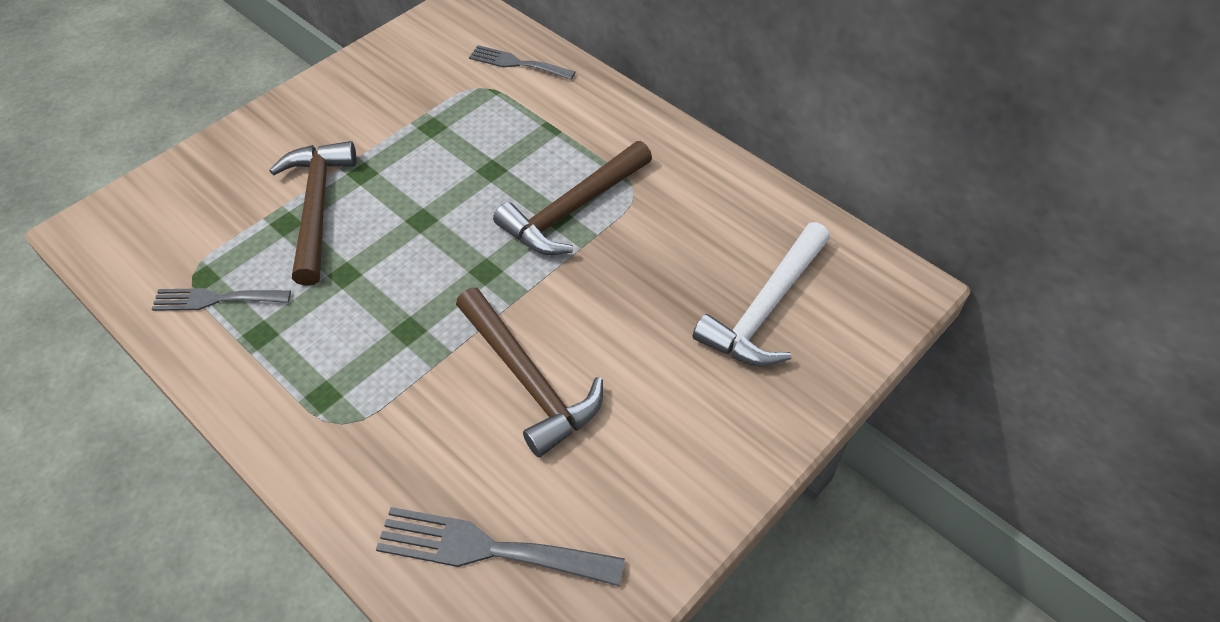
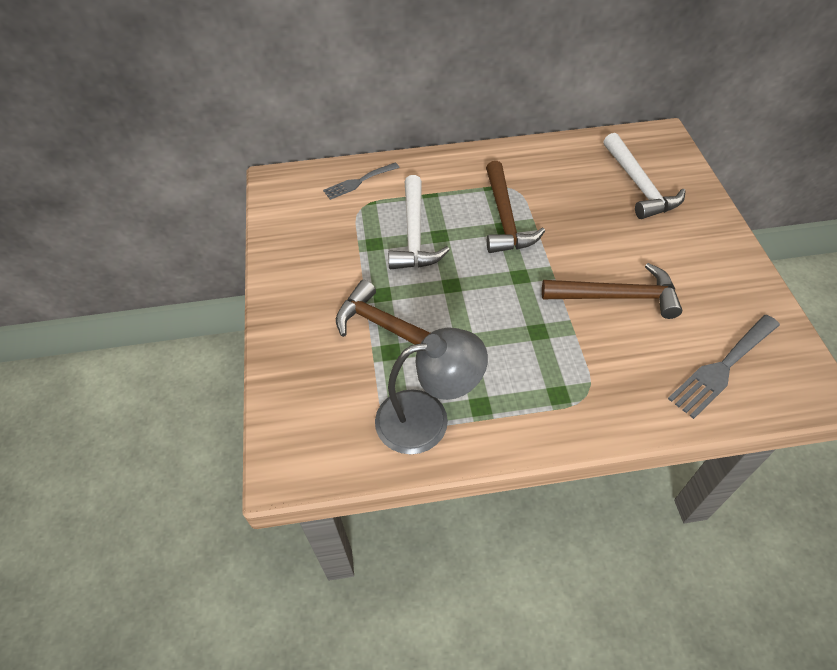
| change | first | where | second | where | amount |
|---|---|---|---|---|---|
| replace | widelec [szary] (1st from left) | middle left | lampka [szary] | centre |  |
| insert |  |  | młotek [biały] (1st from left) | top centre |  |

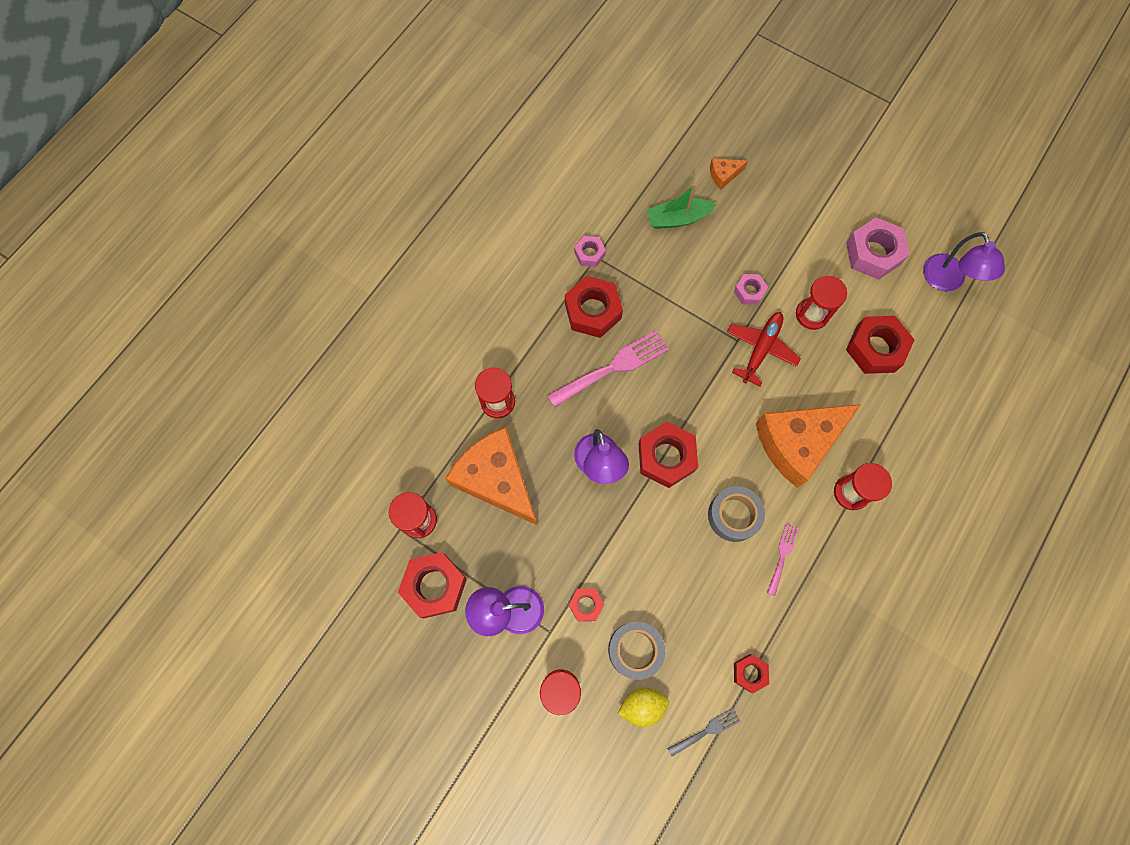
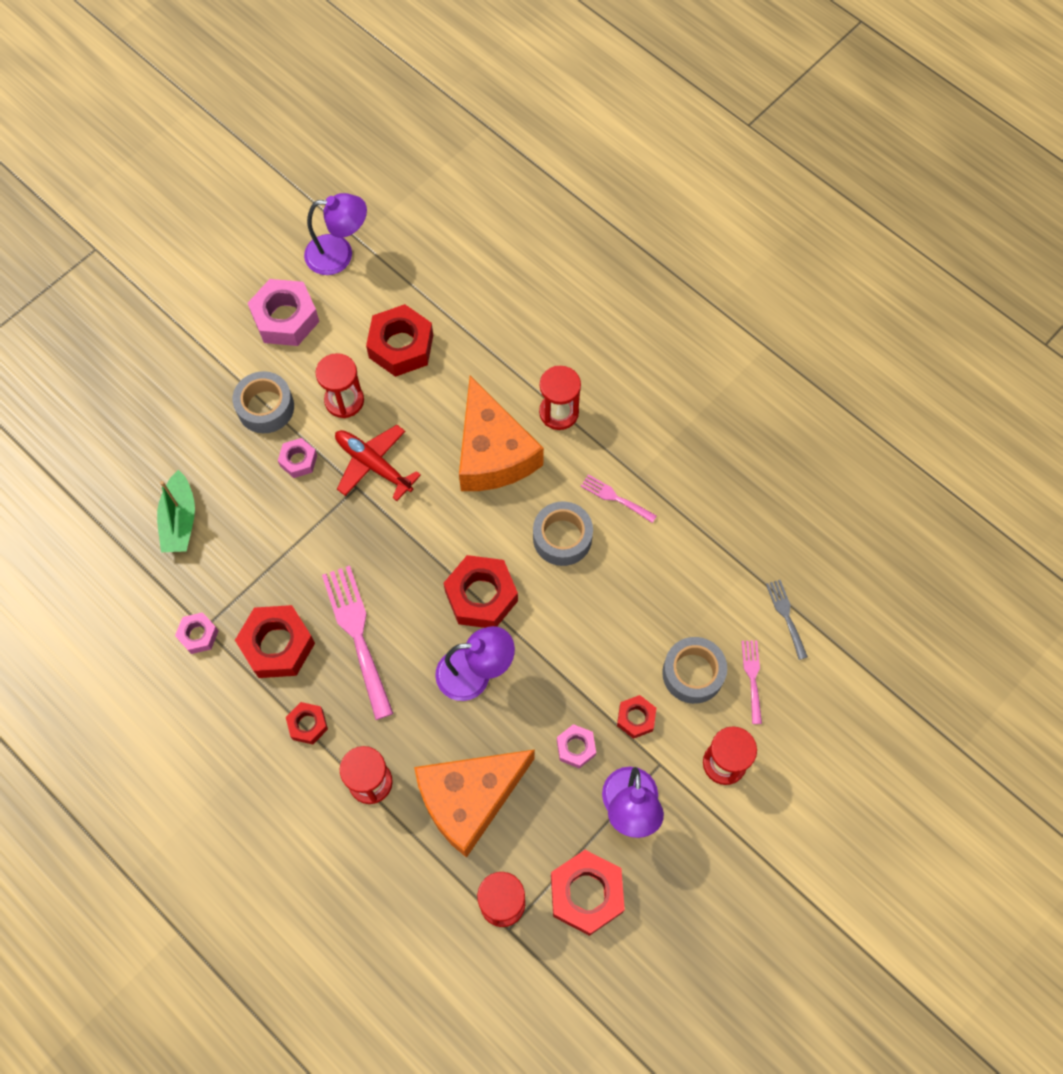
| change | first | where | second | where | amount |
|---|---|---|---|---|---|
| insert |  |  | taśma klejąca [szary] (1st from left) | middle left |  |
| move | nakrętka [czerwony] (5th from left in the first image) | bottom centre | nakrętka [czerwony] (2nd from left) | bottom left |  |
| insert |  |  | nakrętka [różowy] (4th from left) | bottom centre |  |
| replace | cytryna [żółty] | bottom centre | widelec [różowy] (3rd from left) | middle right |  |
| delete | ser [pomarańczowy] (2nd from left) | top centre |  |  |  |

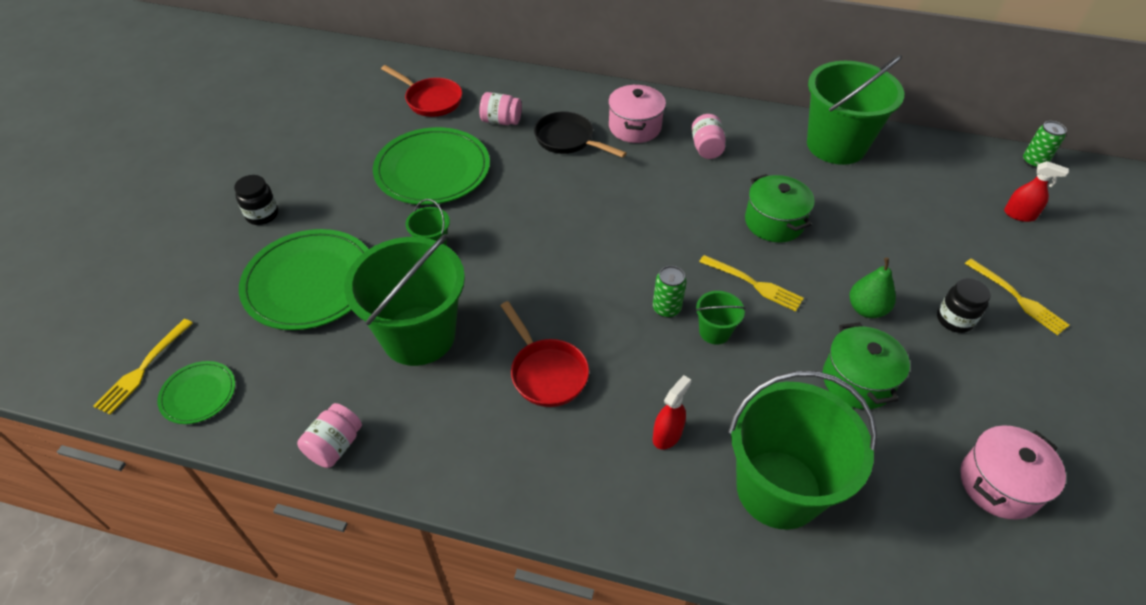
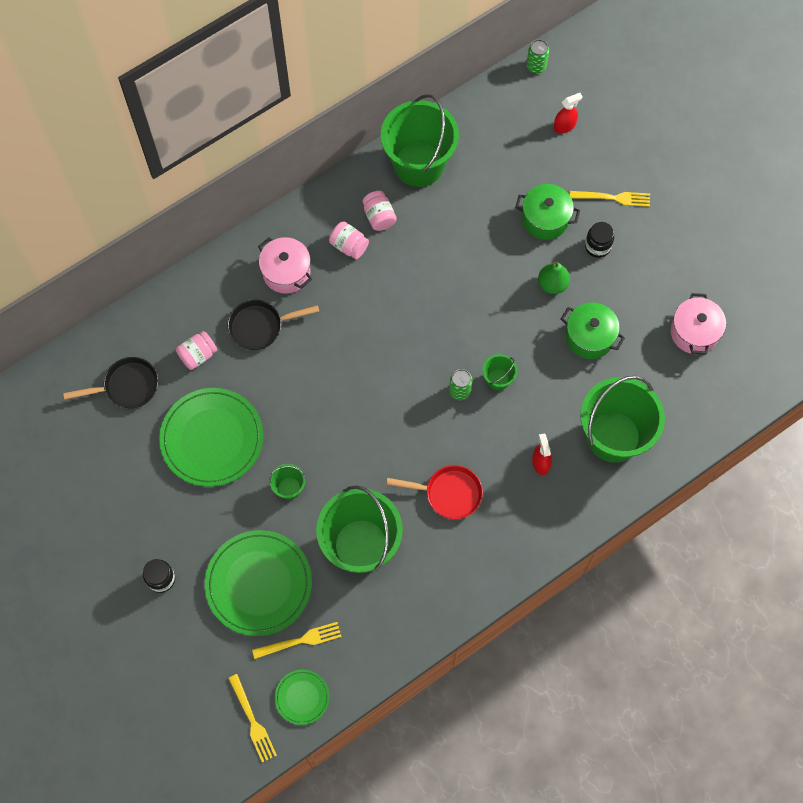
| change | first | where | second | where | amount |
|---|---|---|---|---|---|
| recolor | patelnia [czerwony] (1st from left) | top centre | patelnia [czarny] (1st from left) | middle left |  |
| move | widelec [żółty] (2nd from left) | centre |  | bottom centre |  |
| move | słoik [różowy] (1st from left in the first image) | bottom left | słoik [różowy] (3rd from left) | top centre |  |
| move | garnek [zielony] (1st from left) | middle right |  | top right |  |

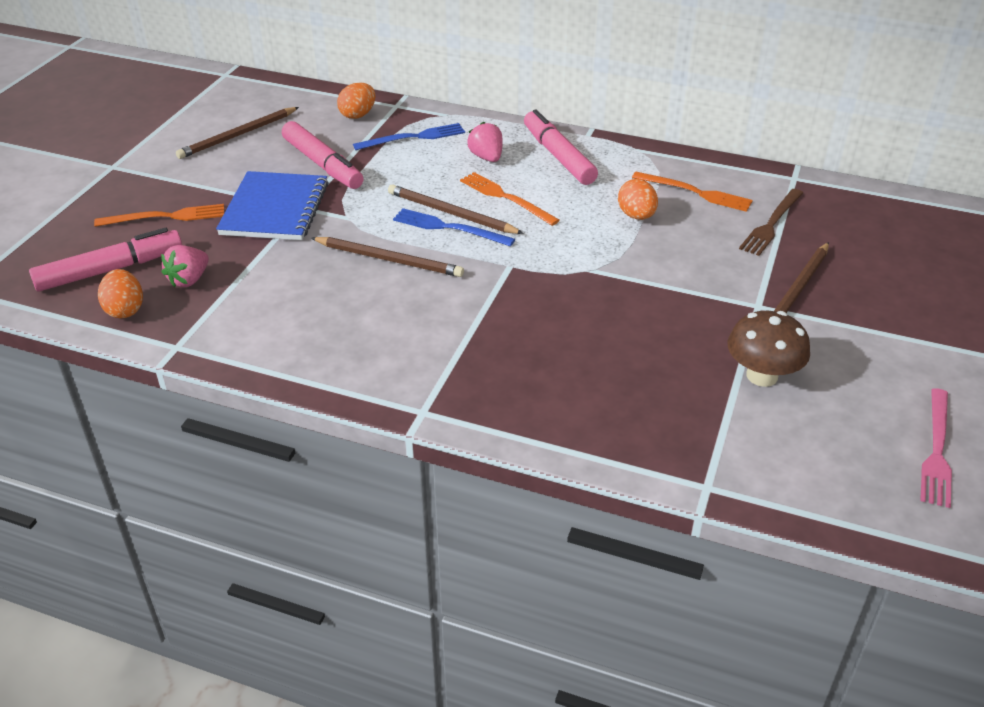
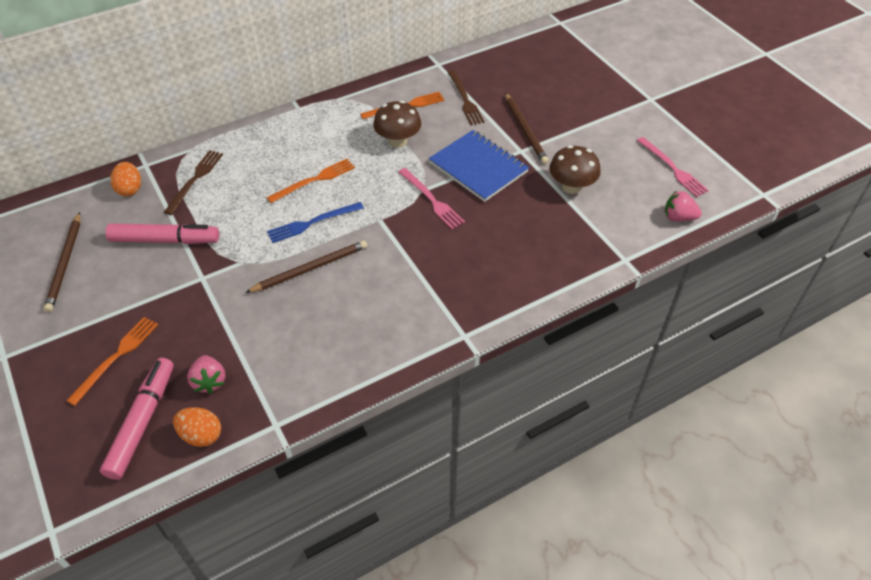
| change | first | where | second | where | amount |
|---|---|---|---|---|---|
| recolor | widelec [niebieski] (1st from left) | top centre | widelec [brązowy] (1st from left) | top left |  |
| rotate | widelec [pomarańczowy] (2nd from left) | top centre |  | top centre | 150 degrees clockwise |
| replace | jajko [pomarańczowy] (3rd from left) | top centre | grzyb [brązowy] (1st from left) | top centre |  |
| insert |  |  | widelec [różowy] (1st from left) | centre |  |
| move | zeszyt [niebieski] | top left |  | top centre |  |
| move | truskawka [różowy] (2nd from left) | top centre |  | middle right |  |
| delete | ołówek [brązowy] (3rd from left) | top centre |  |  |  |
| delete | flamaster [różowy] (3rd from left) | top centre |  |  |  |

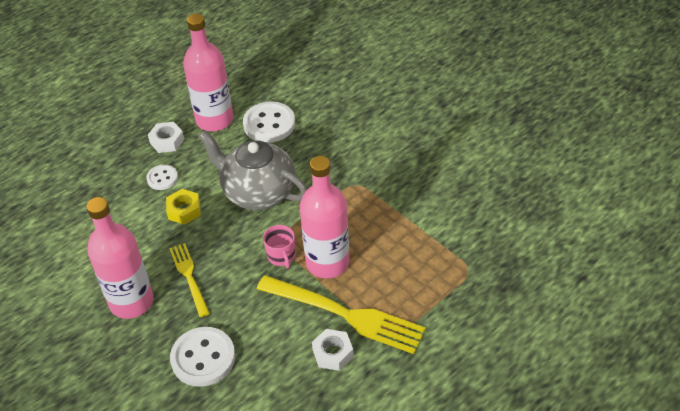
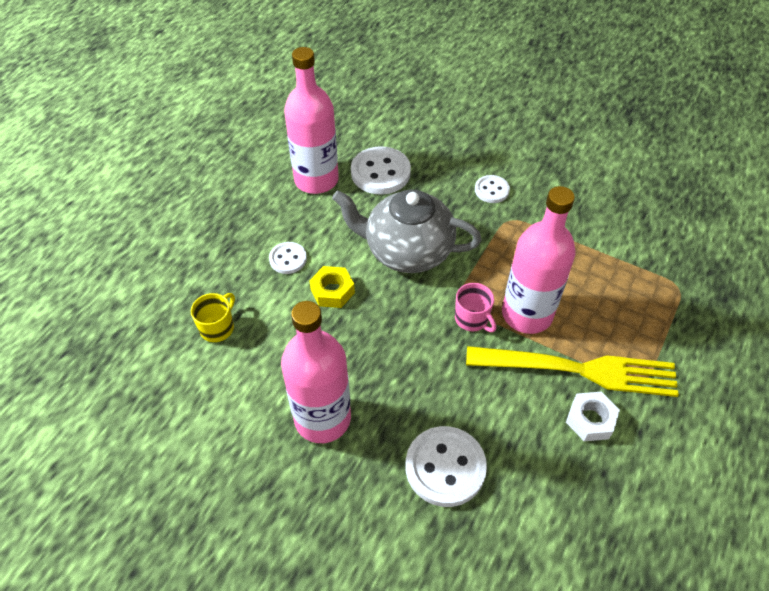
| change | first | where | second | where | amount |
|---|---|---|---|---|---|
| insert |  |  | kubek [żółty] | middle left |  |
| insert |  |  | guzik [biały] (4th from left) | top centre |  |
| delete | nakrętka [biały] (1st from left) | middle left |  |  |  |
| delete | widelec [żółty] (1st from left) | bottom left |  |  |  |

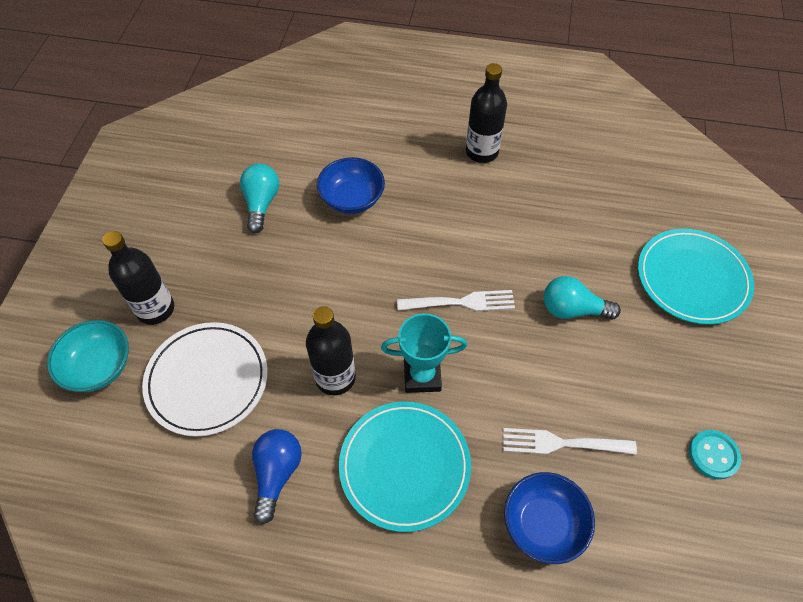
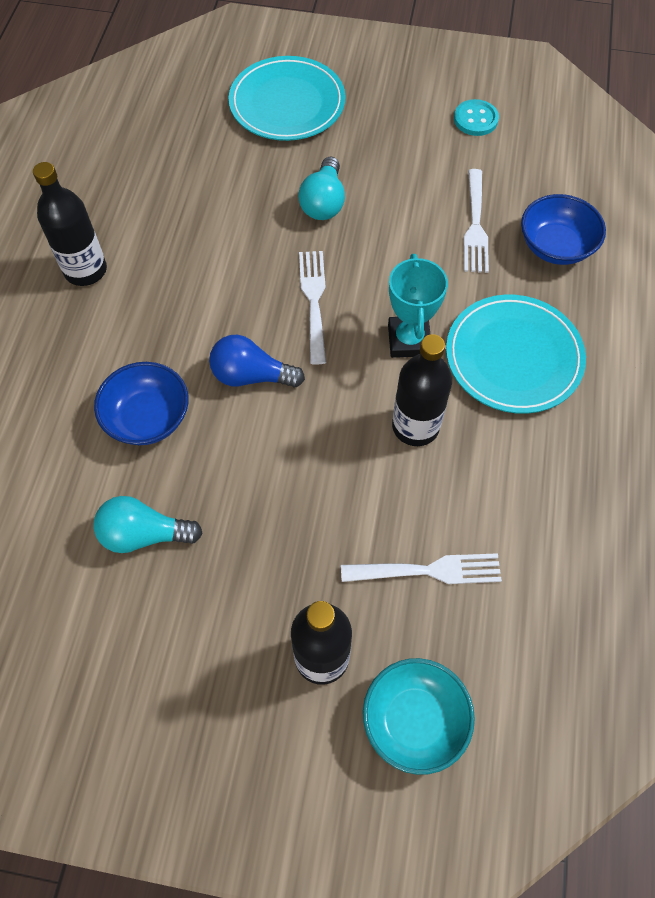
| change | first | where | second | where | amount |
|---|---|---|---|---|---|
| move | żarówka [niebieski] | bottom centre |  | centre |  |
| replace | talerz [biały] | middle left | widelec [biały] (2nd from left) | centre |  |

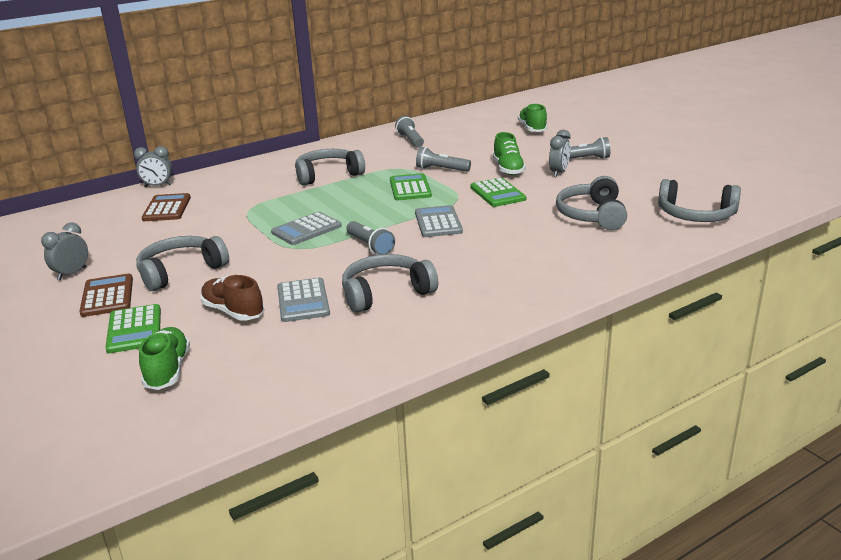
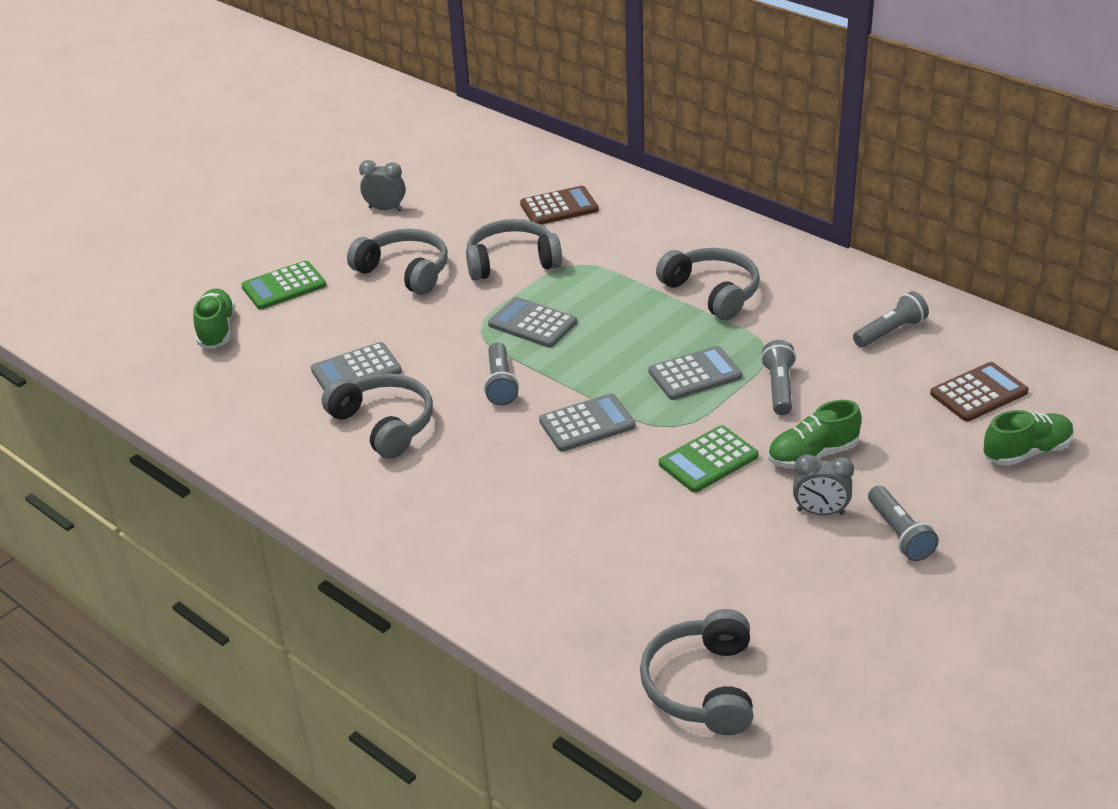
| change | first | where | second | where | amount |
|---|---|---|---|---|---|
| rotate | but [zielony] (1st from left) | middle left |  | middle left | 75 degrees counterclockwise |
| move | słuchawki [szary] (4th from left in the first image) | middle right | słuchawki [szary] (3rd from left) | top centre |  |
| rotate | latarka [szary] (1st from left) | centre |  | centre | 45 degrees counterclockwise |
| recolor | kalkulator [zielony] (2nd from left) | top centre | kalkulator [szary] (4th from left) | centre |  |
| move | kalkulator [brązowy] (1st from left in the first image) | middle left | kalkulator [brązowy] (2nd from left) | middle right |  |
| delete | budzik [szary] (2nd from left) | top left |  |  |  |
| delete | but [brązowy] | middle left |  |  |  |

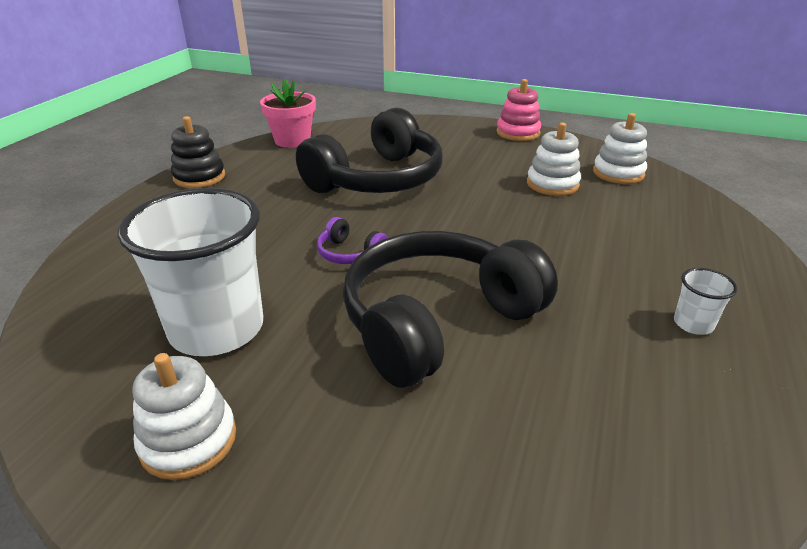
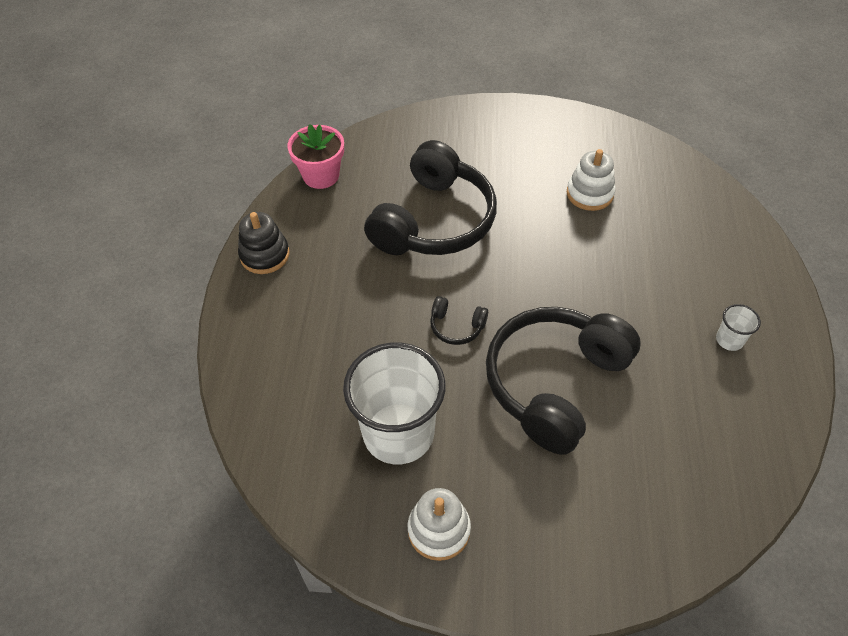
| change | first | where | second | where | amount |
|---|---|---|---|---|---|
| recolor | słuchawki [fioletowy] | centre | słuchawki [czarny] (2nd from left) | centre |  |
| delete | zabawka nakładanka [różowy] | top centre |  |  |  |
| delete | zabawka nakładanka [biały] (3rd from left) | top right |  |  |  |

